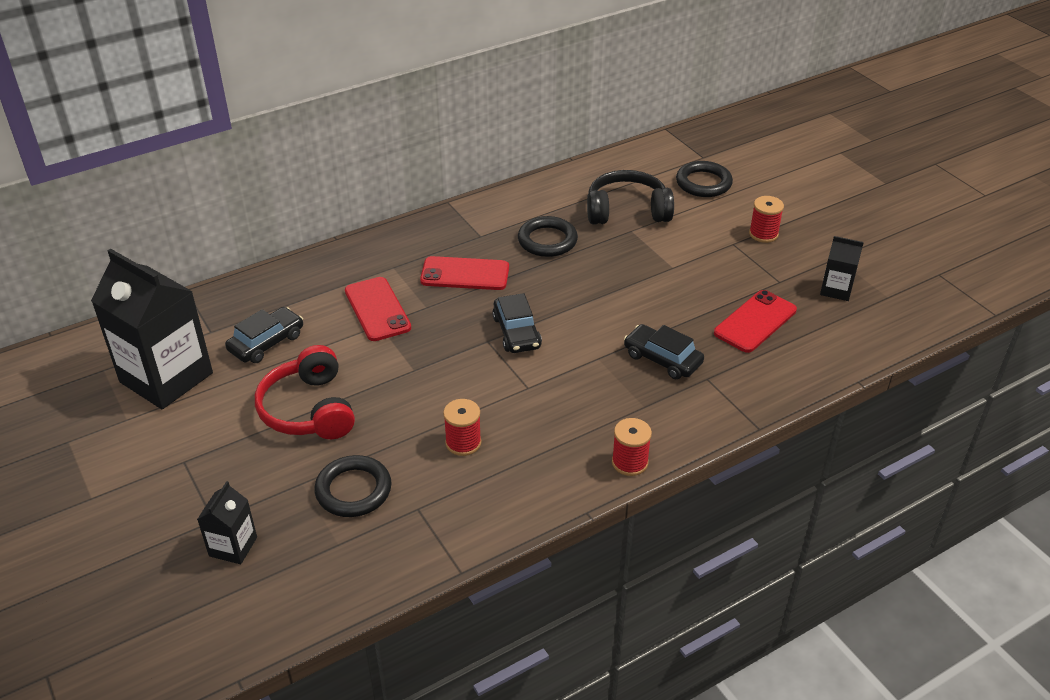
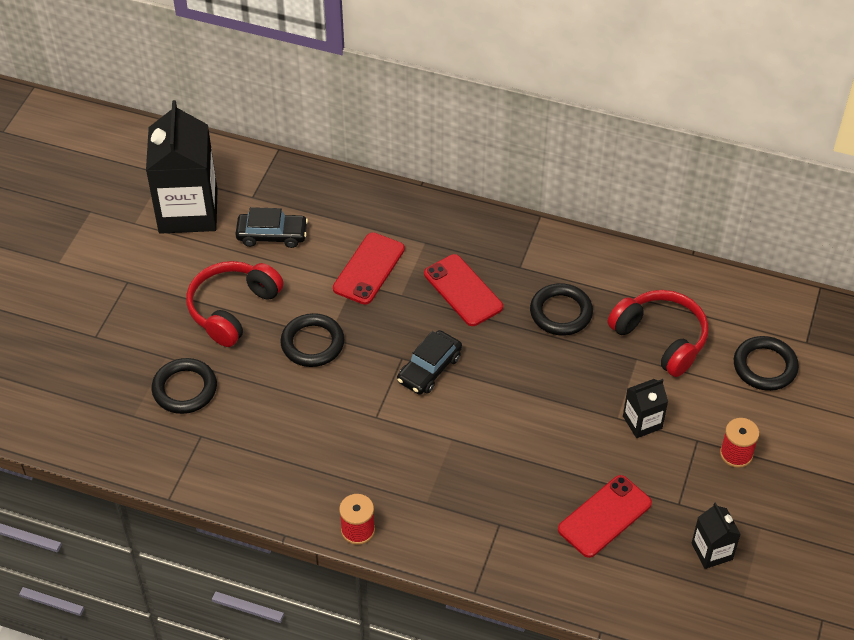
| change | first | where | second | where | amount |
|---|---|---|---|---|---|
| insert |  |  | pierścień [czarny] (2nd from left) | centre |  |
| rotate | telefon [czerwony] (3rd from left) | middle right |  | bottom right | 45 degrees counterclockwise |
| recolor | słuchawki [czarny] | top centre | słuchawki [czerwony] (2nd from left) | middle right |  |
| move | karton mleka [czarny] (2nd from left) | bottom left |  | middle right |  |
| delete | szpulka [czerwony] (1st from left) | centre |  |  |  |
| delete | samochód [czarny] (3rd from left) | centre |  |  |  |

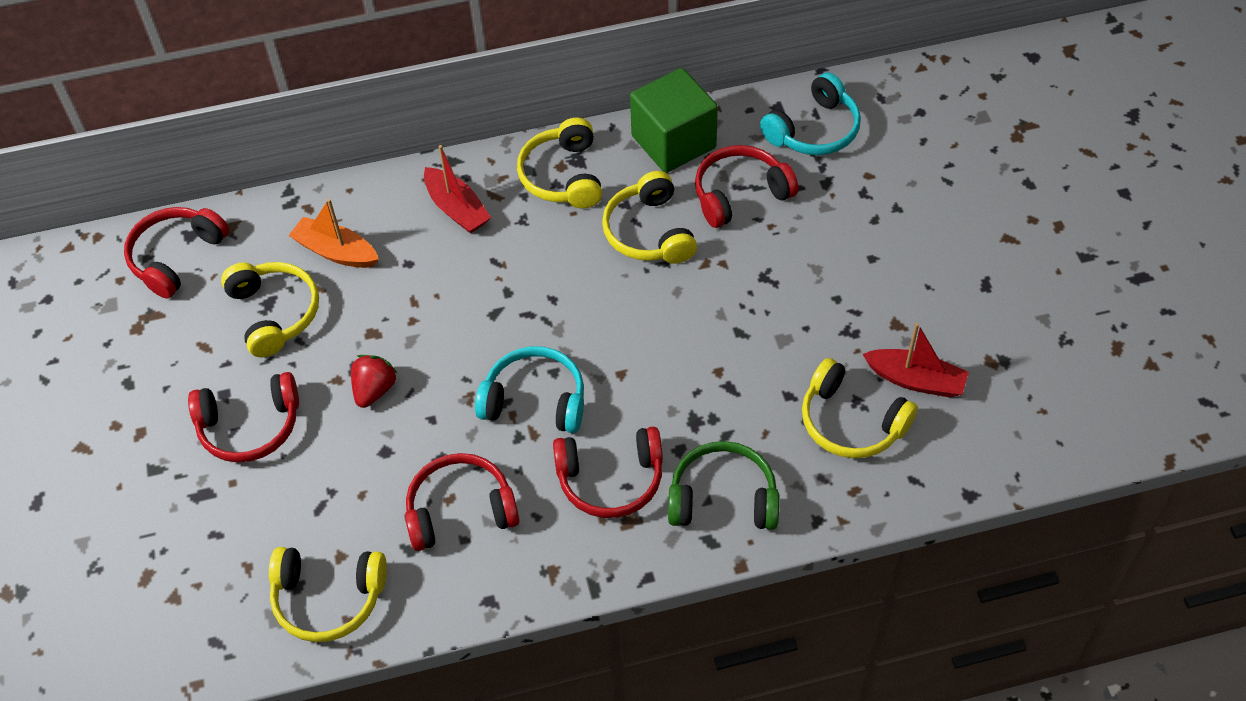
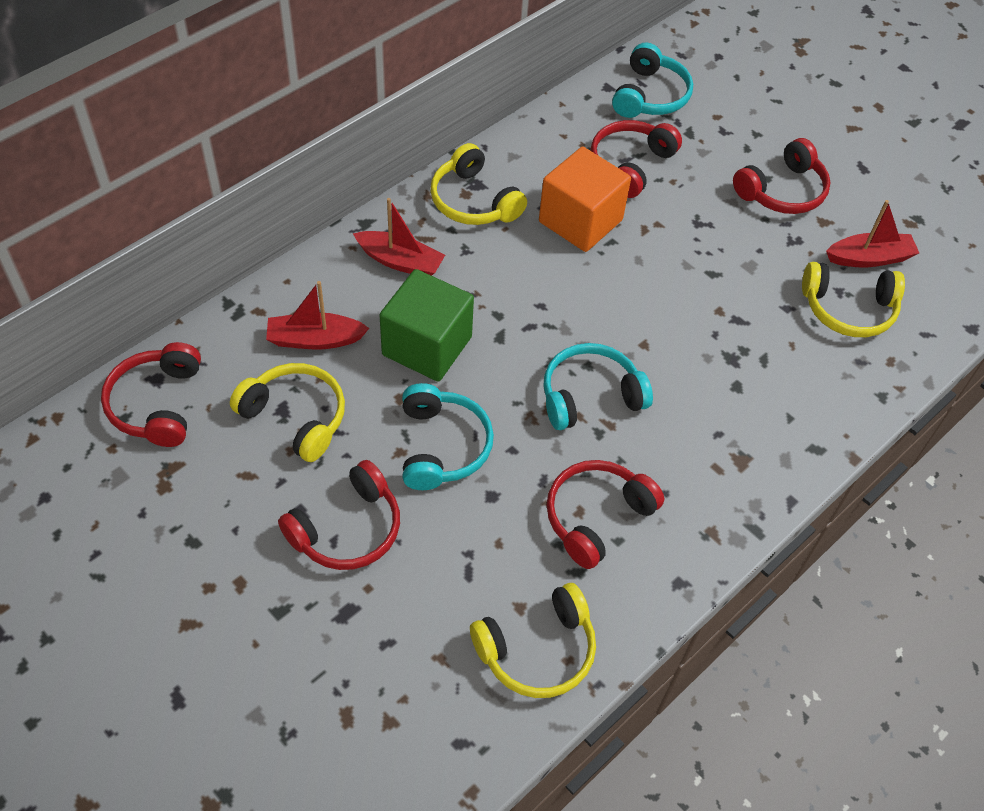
| change | first | where | second | where | amount |
|---|---|---|---|---|---|
| recolor | łódka [pomarańczowy] | top left | łódka [czerwony] (1st from left) | middle left |  |
| move | sześcian [zielony] | top centre |  | centre |  |
| replace | truskawka [czerwony] | middle left | słuchawki [turkusowy] (1st from left) | centre |  |
| replace | słuchawki [żółty] (4th from left) | top centre | sześcian [pomarańczowy] | top centre |  |
| move | słuchawki [czerwony] (4th from left in the first image) | bottom centre | słuchawki [czerwony] (5th from left) | top right |  |
| delete | słuchawki [zielony] | bottom centre |  |  |  |

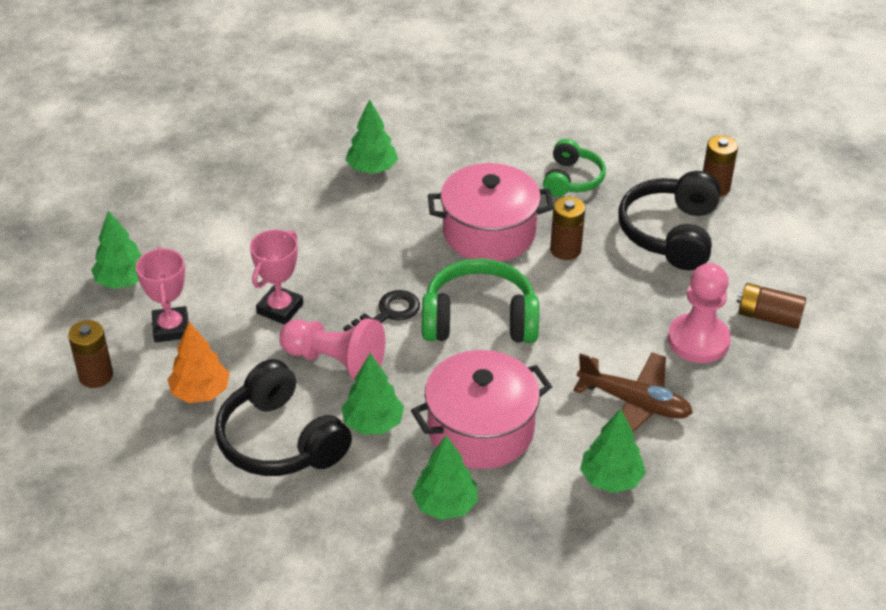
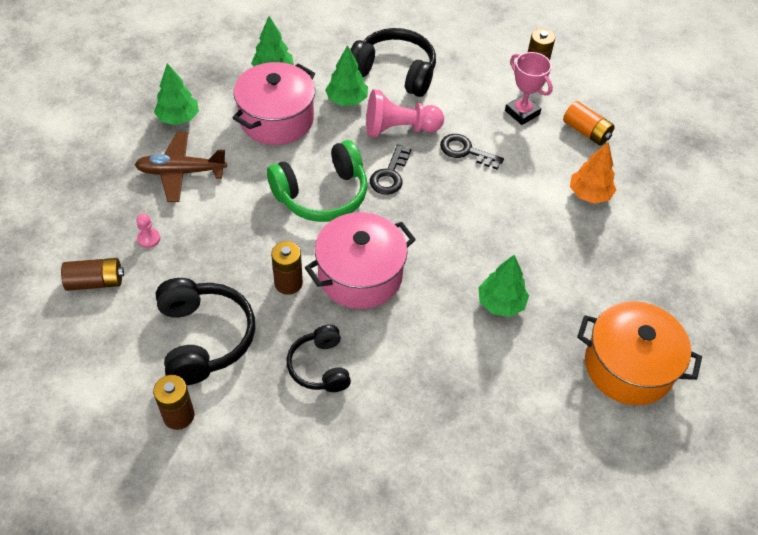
| change | first | where | second | where | amount |
|---|---|---|---|---|---|
| resize | pionek [różowy] (2nd from left in the first image) | middle right | pionek [różowy] (1st from left) | middle left | x0.45 |
| recolor | słuchawki [zielony] (2nd from left) | top centre | słuchawki [czarny] (2nd from left) | bottom centre |  |
| replace | puchar [różowy] (2nd from left) | middle left | klucz [czarny] (2nd from left) | top centre |  |
| replace | drzewko [zielony] (1st from left) | middle left | bateria [pomarańczowy] | top right |  |
| move | drzewko [pomarańczowy] | middle left |  | top right |  |
| insert |  |  | garnek [pomarańczowy] | middle right |  |

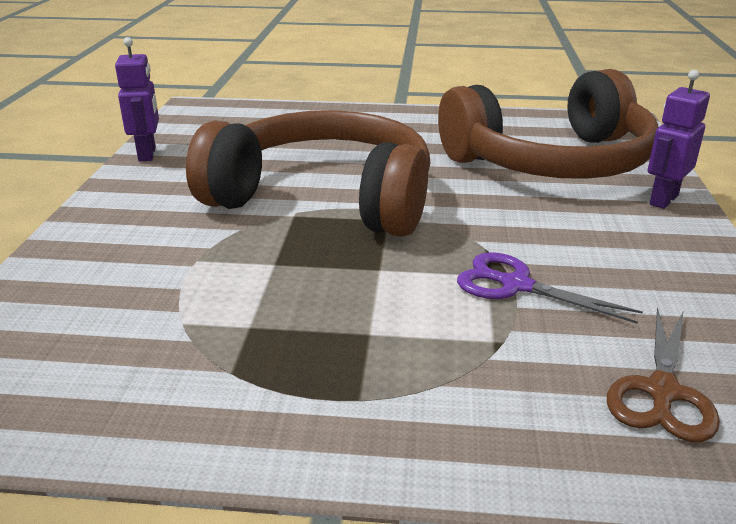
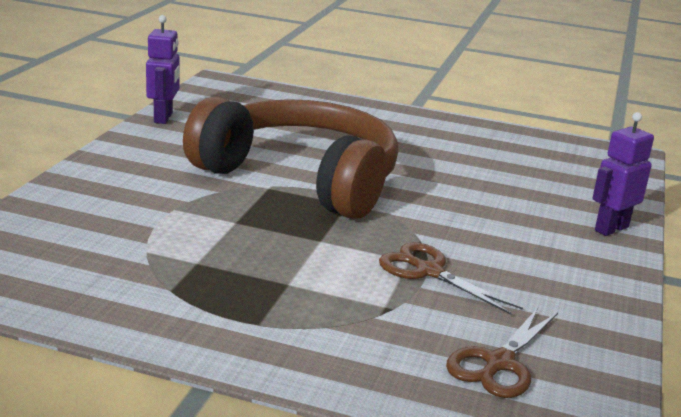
| change | first | where | second | where | amount |
|---|---|---|---|---|---|
| recolor | nożyczki [fioletowy] | middle right | nożyczki [brązowy] (1st from left) | bottom centre |  |
| delete | słuchawki [brązowy] (2nd from left) | top right |  |  |  |

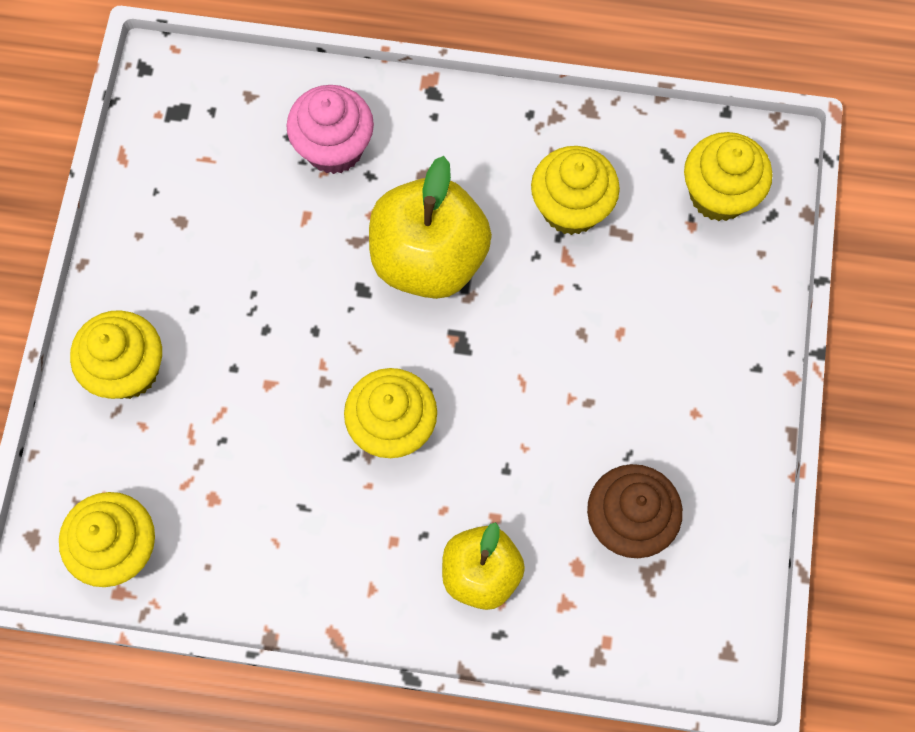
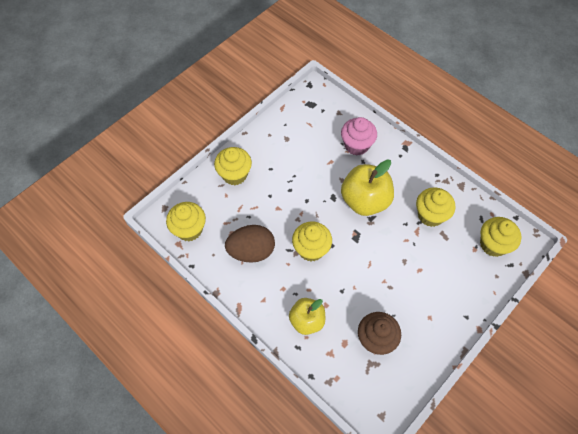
| change | first | where | second | where | amount |
|---|---|---|---|---|---|
| insert |  |  | jajko [brązowy] | centre |  |

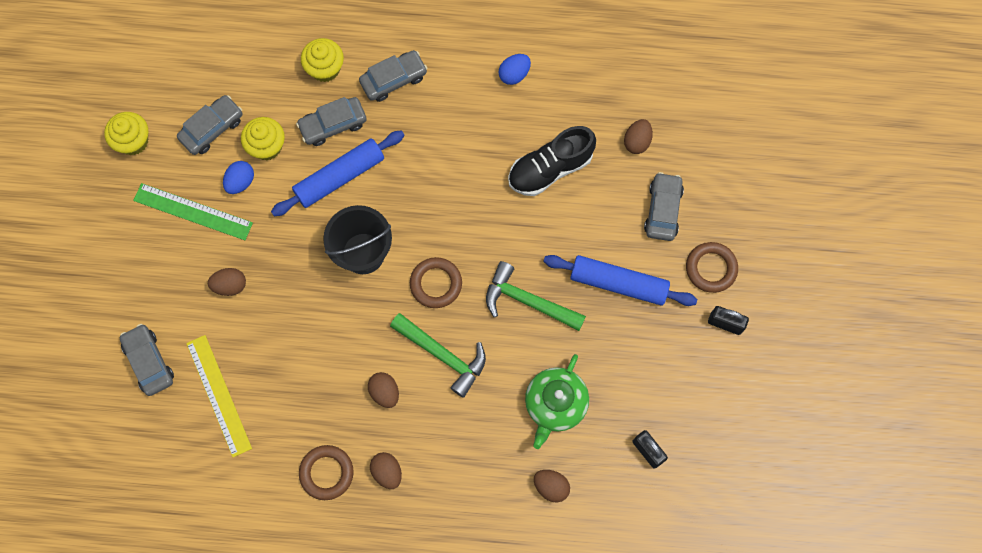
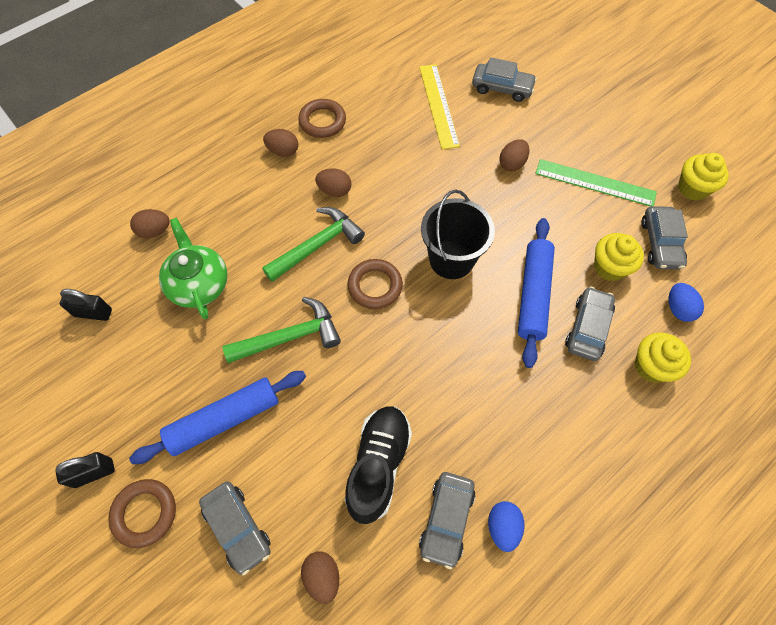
| change | first | where | second | where | amount |
|---|---|---|---|---|---|
| rotate | młotek [zielony] (1st from left in the first image) | centre | młotek [zielony] (2nd from left) | centre | 150 degrees clockwise |
| rotate | linijka [żółty] | bottom left |  | top centre | 60 degrees clockwise |
| move | samochód [szary] (4th from left in the first image) | top centre | samochód [szary] (2nd from left) | bottom centre |  |
| rotate | linijka [zielony] | middle left |  | top right | 45 degrees clockwise |
| move | jajko [niebieski] (1st from left in the first image) | top left | jajko [niebieski] (2nd from left) | middle right |  |

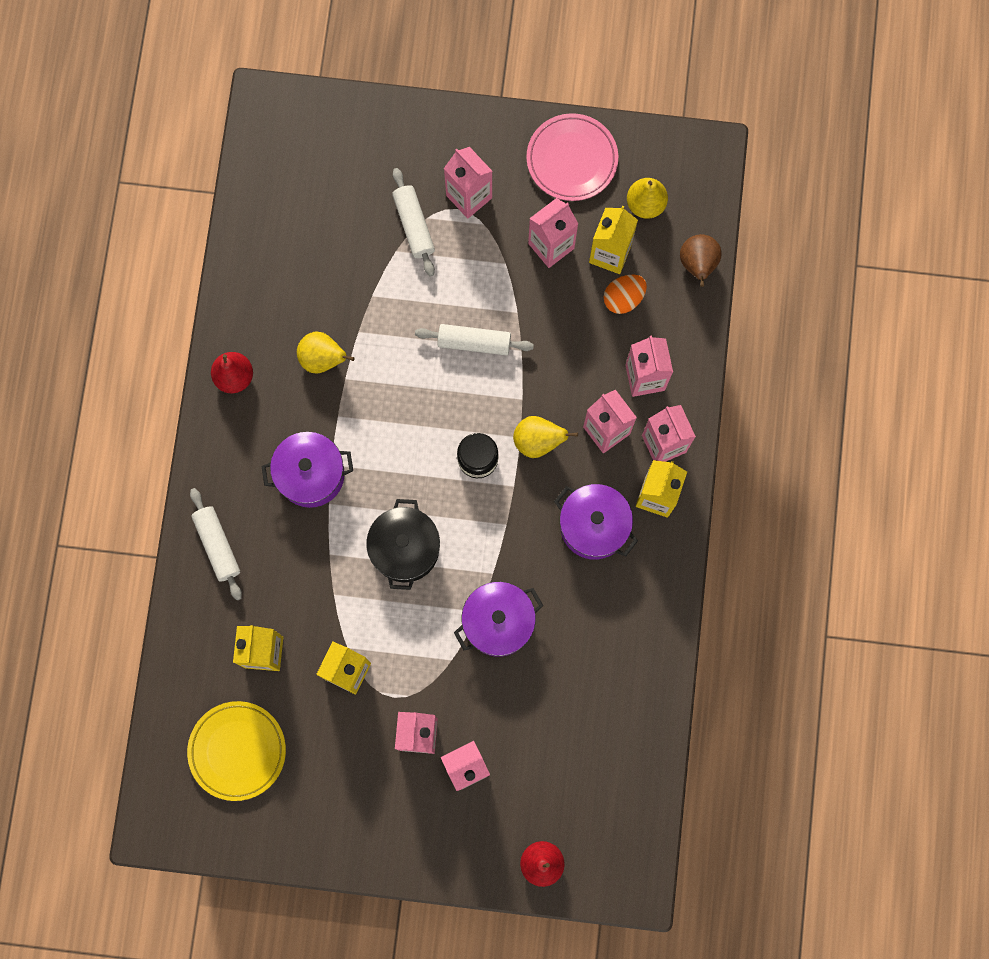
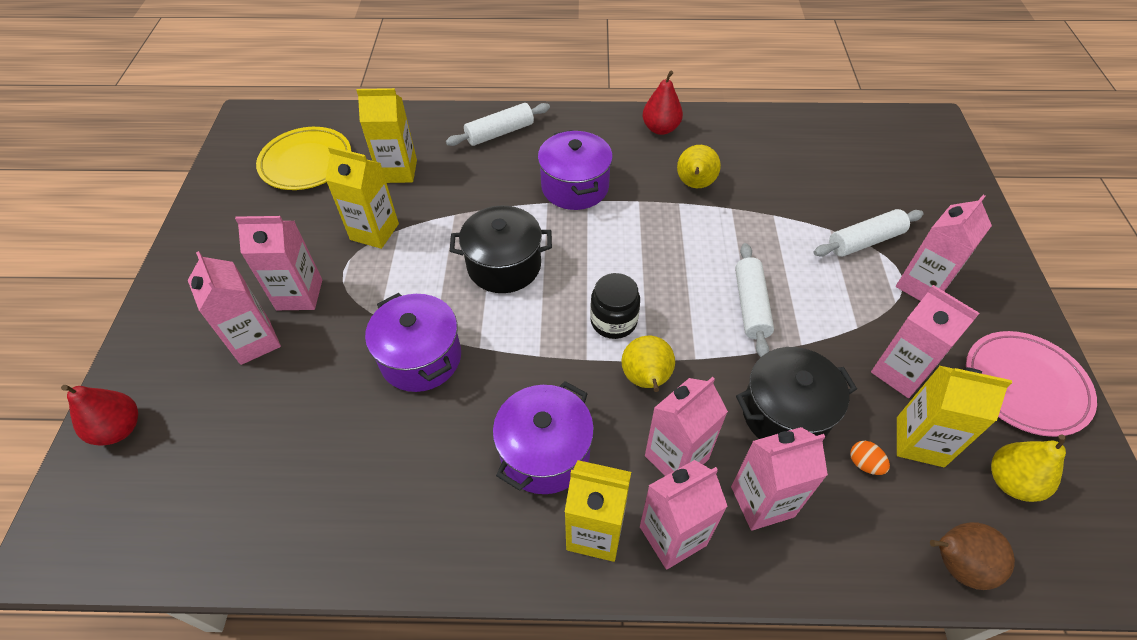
| change | first | where | second | where | amount |
|---|---|---|---|---|---|
| insert |  |  | garnek [czarny] (2nd from left) | middle right |  |
| resize | jajko [pomarańczowy] | top centre |  | bottom right | x0.61 |

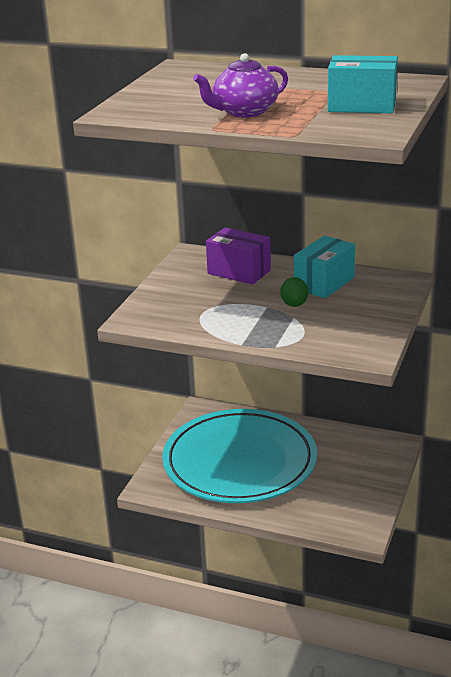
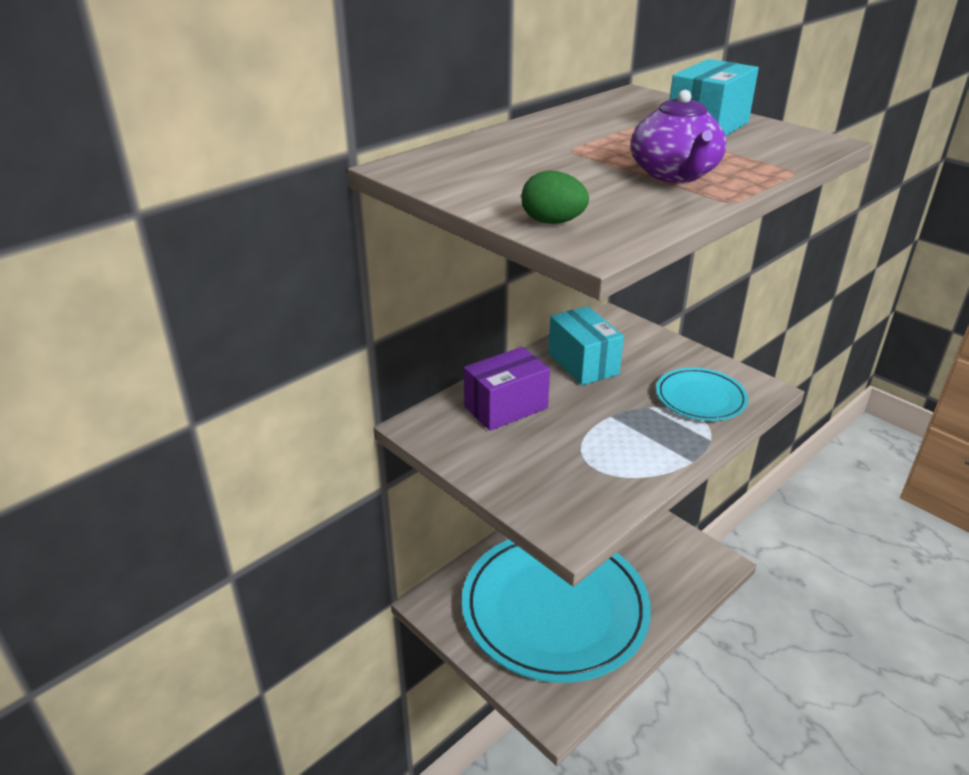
| change | first | where | second | where | amount |
|---|---|---|---|---|---|
| move | jajko [zielony] | centre |  | top centre |  |
| insert |  |  | talerz [turkusowy] (2nd from left) | middle right |  |

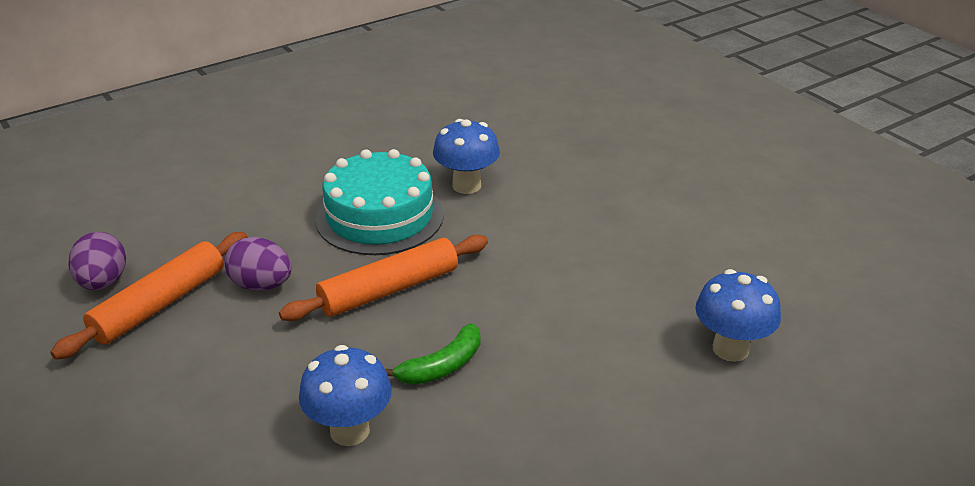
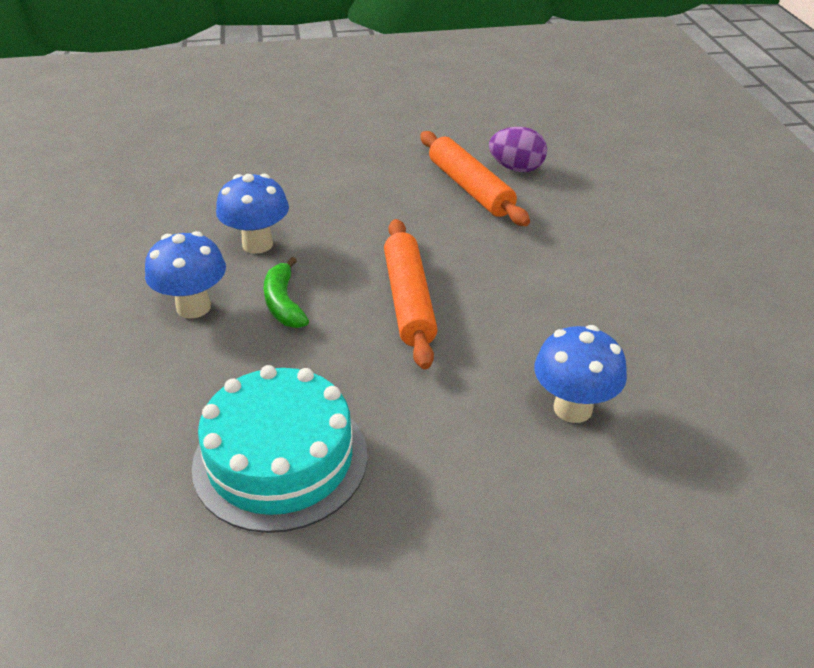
| change | first | where | second | where | amount |
|---|---|---|---|---|---|
| move | grzyb [niebieski] (3rd from left in the first image) | middle right | grzyb [niebieski] (1st from left) | middle left |  |
| move | tort [turkusowy] | centre |  | bottom centre |  |
| delete | jajko [fioletowy] (2nd from left) | middle left |  |  |  |

